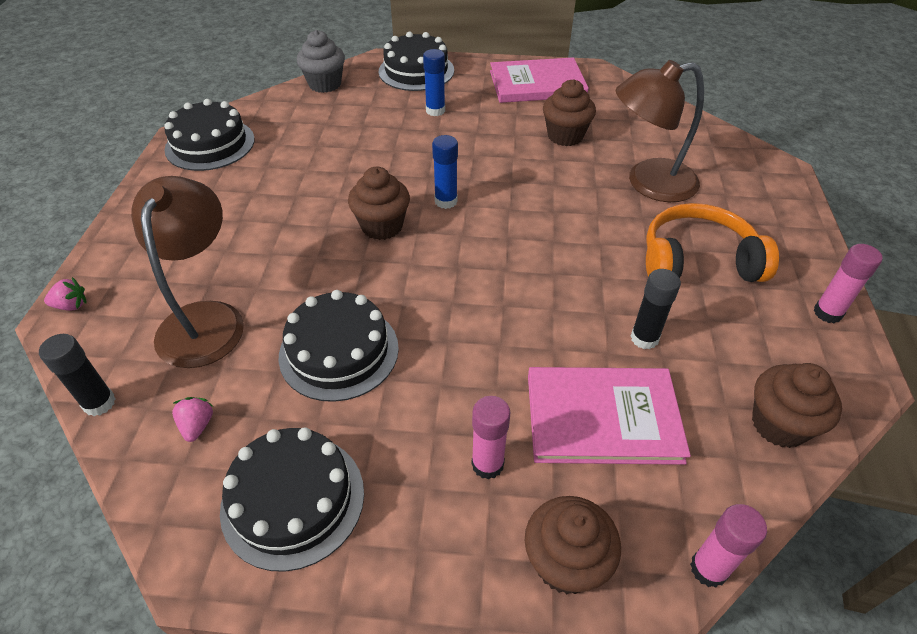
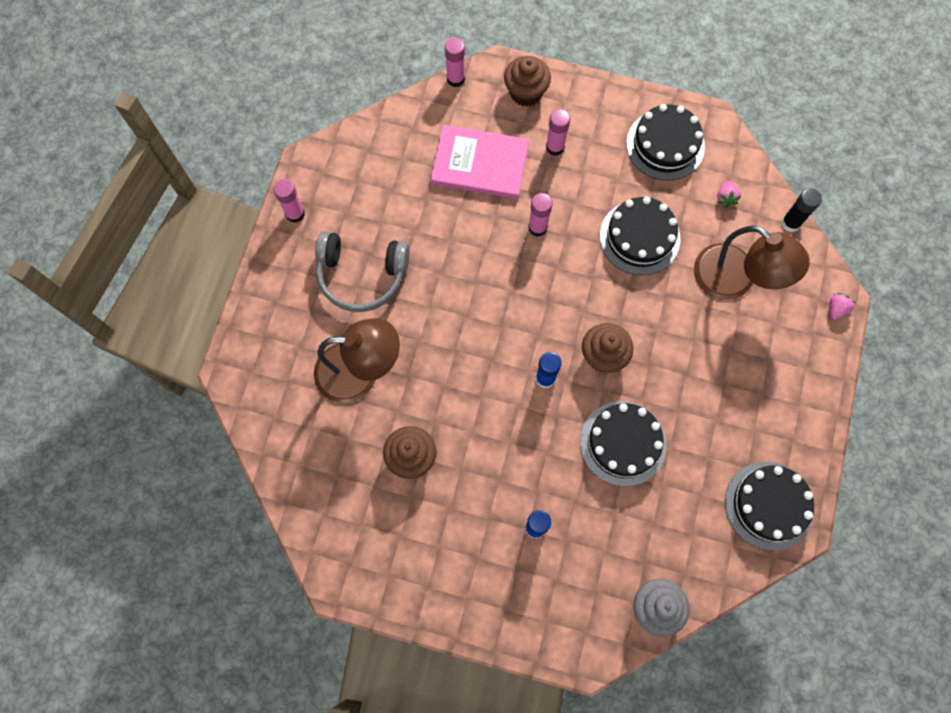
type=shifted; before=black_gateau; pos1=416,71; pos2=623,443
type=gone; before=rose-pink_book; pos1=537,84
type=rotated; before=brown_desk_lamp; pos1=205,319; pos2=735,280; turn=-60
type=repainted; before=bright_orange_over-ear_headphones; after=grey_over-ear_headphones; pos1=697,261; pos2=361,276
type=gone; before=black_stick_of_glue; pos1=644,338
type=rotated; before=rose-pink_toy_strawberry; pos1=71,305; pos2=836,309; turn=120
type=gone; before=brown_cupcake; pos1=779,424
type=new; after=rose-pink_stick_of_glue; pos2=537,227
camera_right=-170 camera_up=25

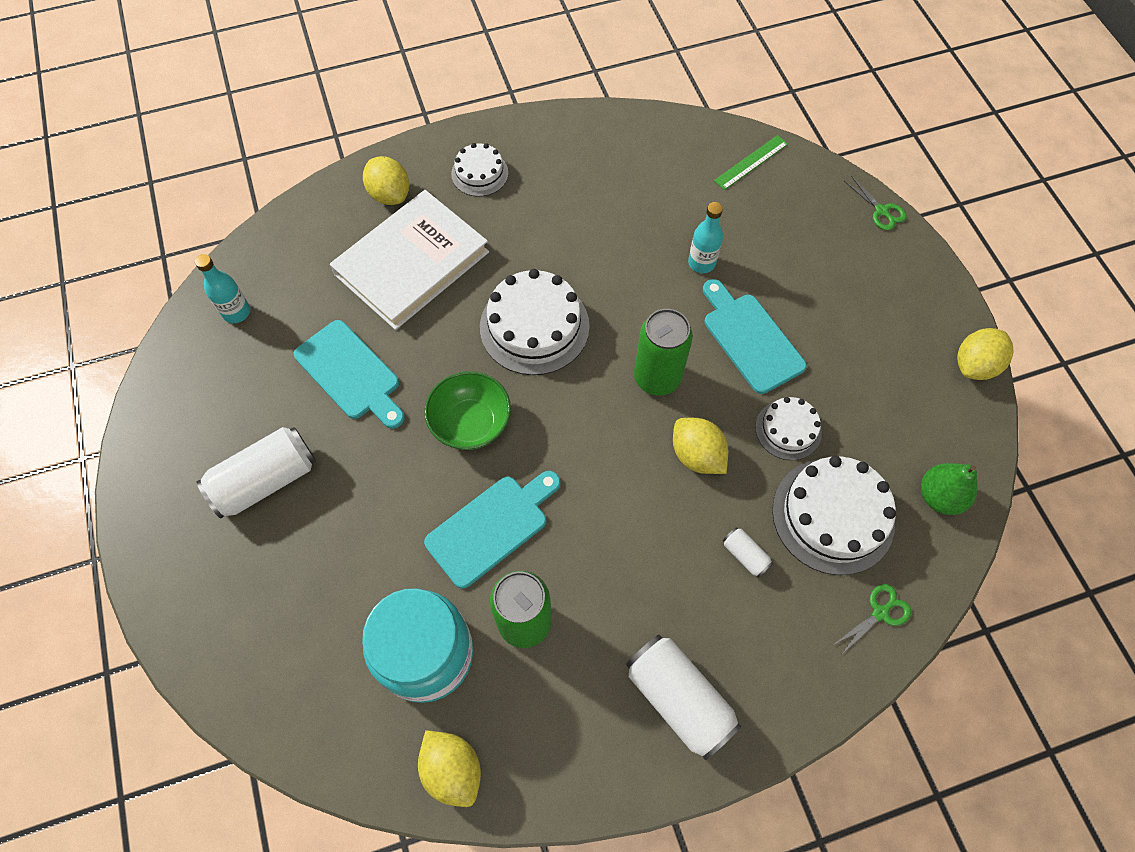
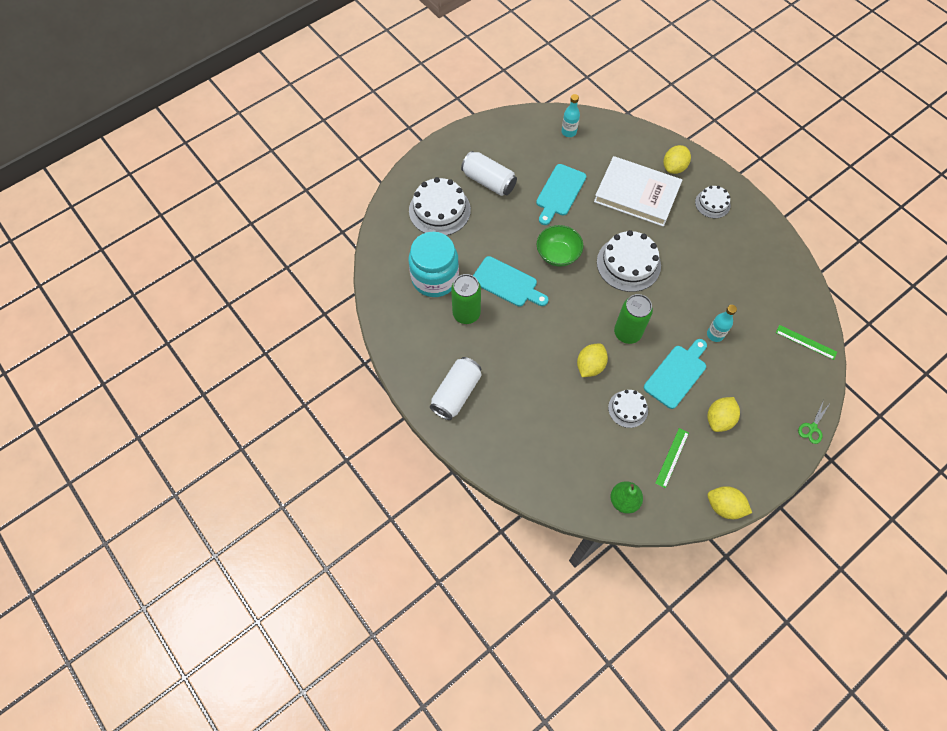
type=shifted; before=white_gateau; pos1=833,515; pos2=439,210
type=gone; before=white_soda_can; pos1=745,555
type=gone; before=leaf-green_scissors; pos1=880,613
type=shifted; before=golden_lemon; pos1=452,769; pos2=719,419
type=new; after=leaf-green_straightedge; pos2=672,457
camera_right=70 camera_up=0

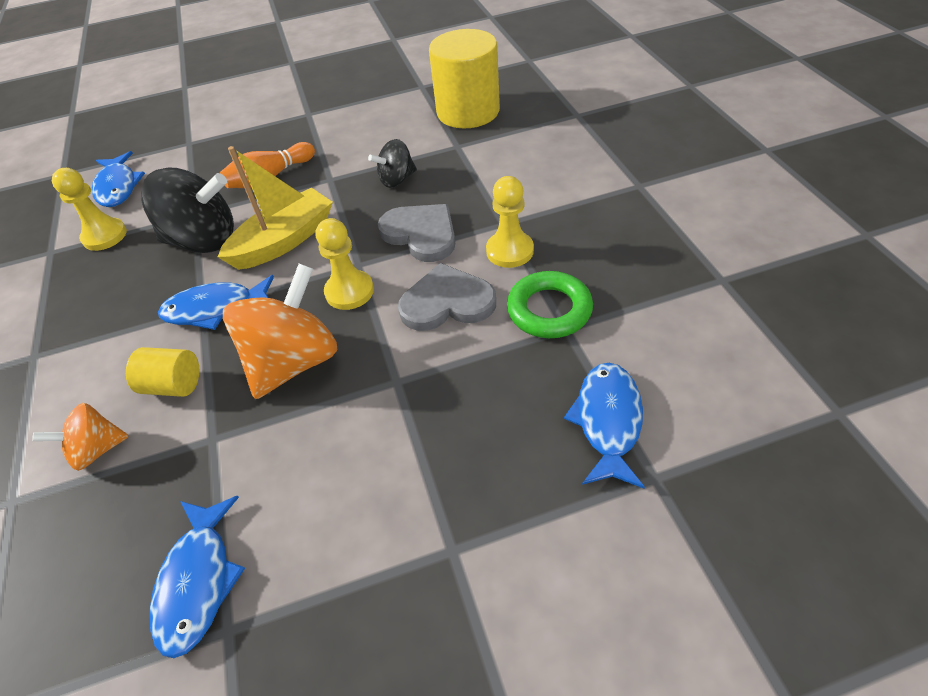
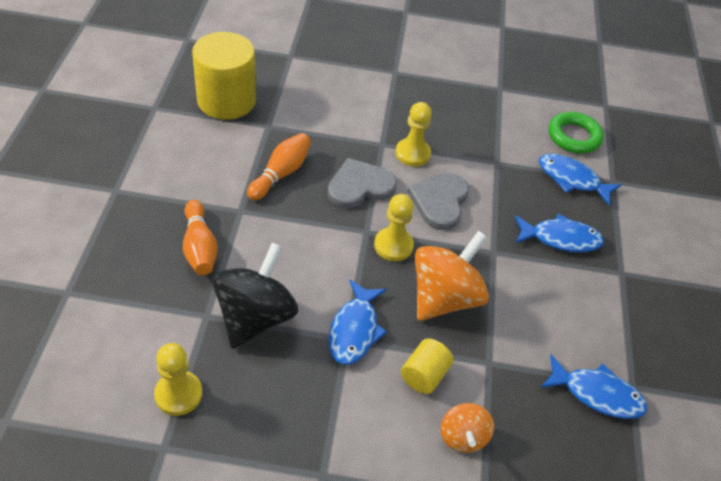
type=swapped; before=black_whirligig; after=bright_orange_bowling_pin; pos1=396,180; pos2=281,174
type=gone; before=golden_boat; pos1=284,241
type=shifted; before=royal_blue_fish_figure; pos1=118,187; pos2=561,238
type=rotated; before=bright_orange_whirligig; pos1=294,361; pos2=444,297; turn=75
type=shifted; before=leaf-green_ring; pos1=549,310; pos2=574,136
camera_right=-75 camera_up=0

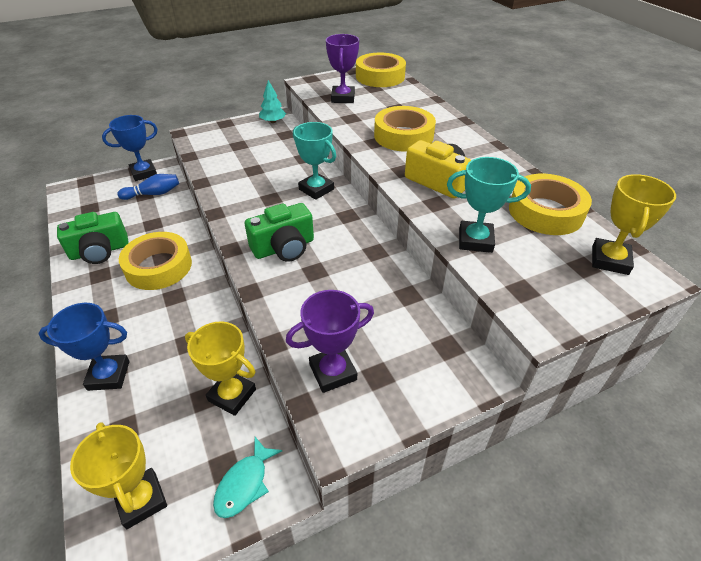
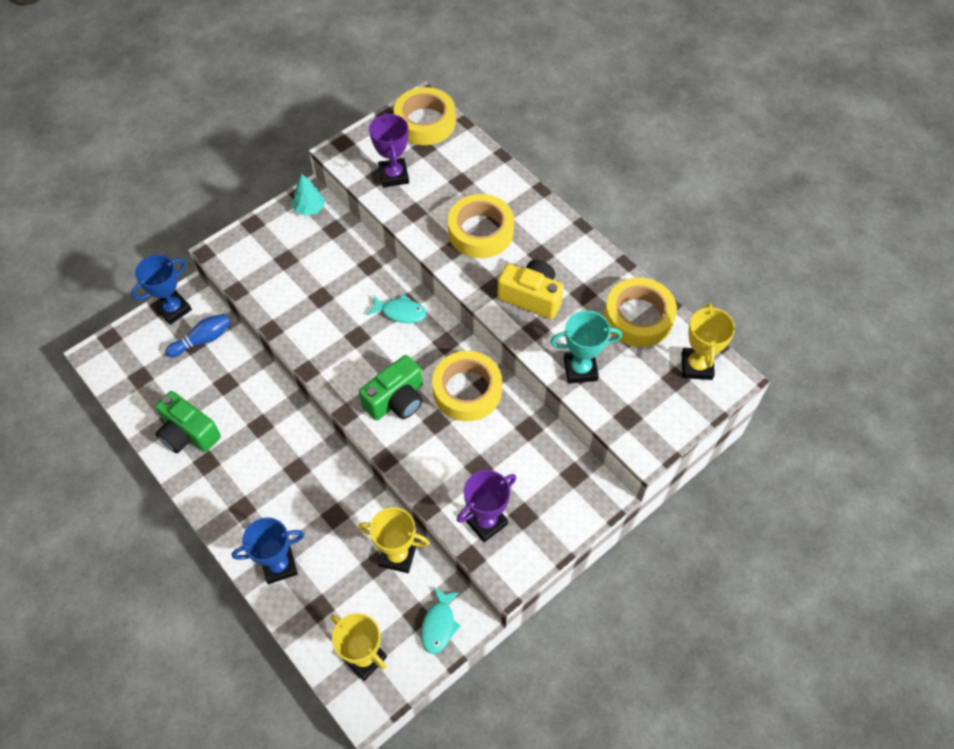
type=swapped; before=teal_award_cup; after=teal_fish_figure; pos1=316,189; pos2=400,312
type=rotated; before=leaf-green_compact_camera; pos1=100,251; pos2=188,433; turn=75
type=shifted; before=golden_tape; pos1=158,266; pos2=467,390
camera_right=-15 camera_up=15

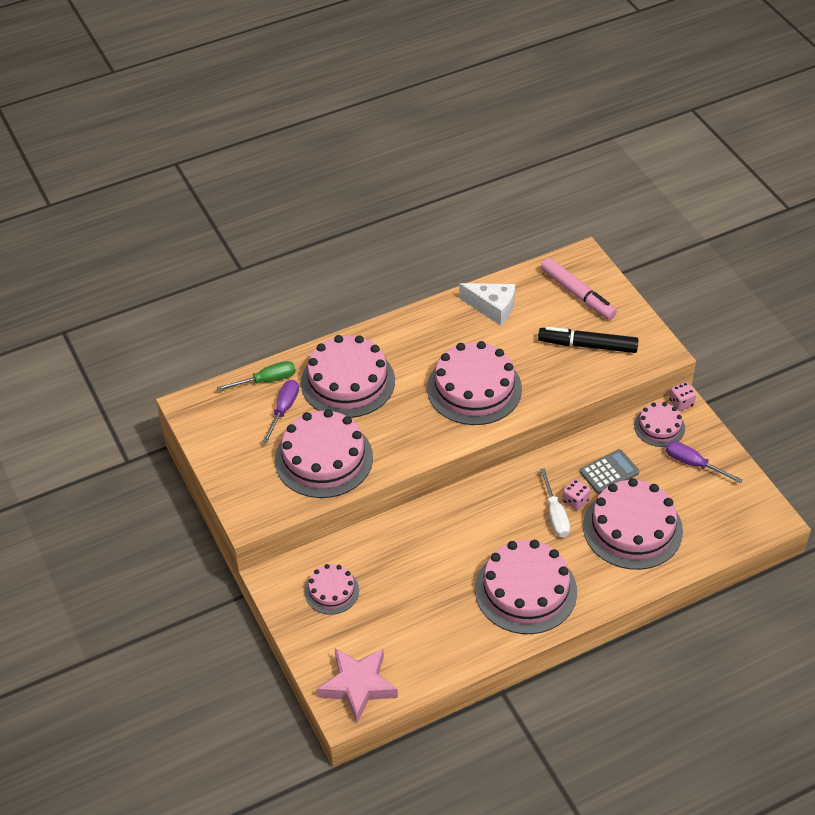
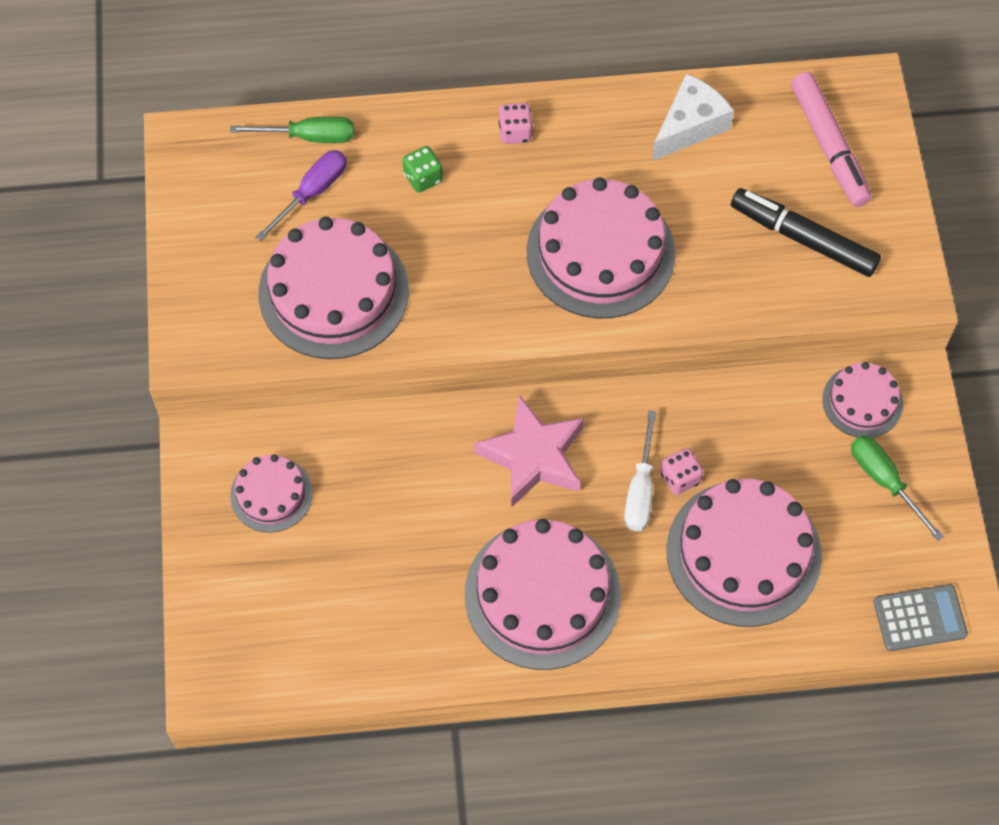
type=rotated; before=white_cheese; pos1=492,307; pos2=690,126; turn=-90
type=swapped; before=rose-pink_gateau; after=leaf-green_dice; pos1=348,381; pos2=423,178
type=shifted; before=rose-pink_dice; pos1=681,403; pos2=515,132
type=repainted; before=purple_flat_screwdriver; after=leaf-green_flat_screwdriver; pos1=693,464; pos2=884,481
type=shifted; before=grey_calculator; pos1=609,472; pos2=919,618
type=shifted; before=rose-pink_five-pointed_star; pos1=358,686; pos2=533,456
camera_right=20 camera_up=15

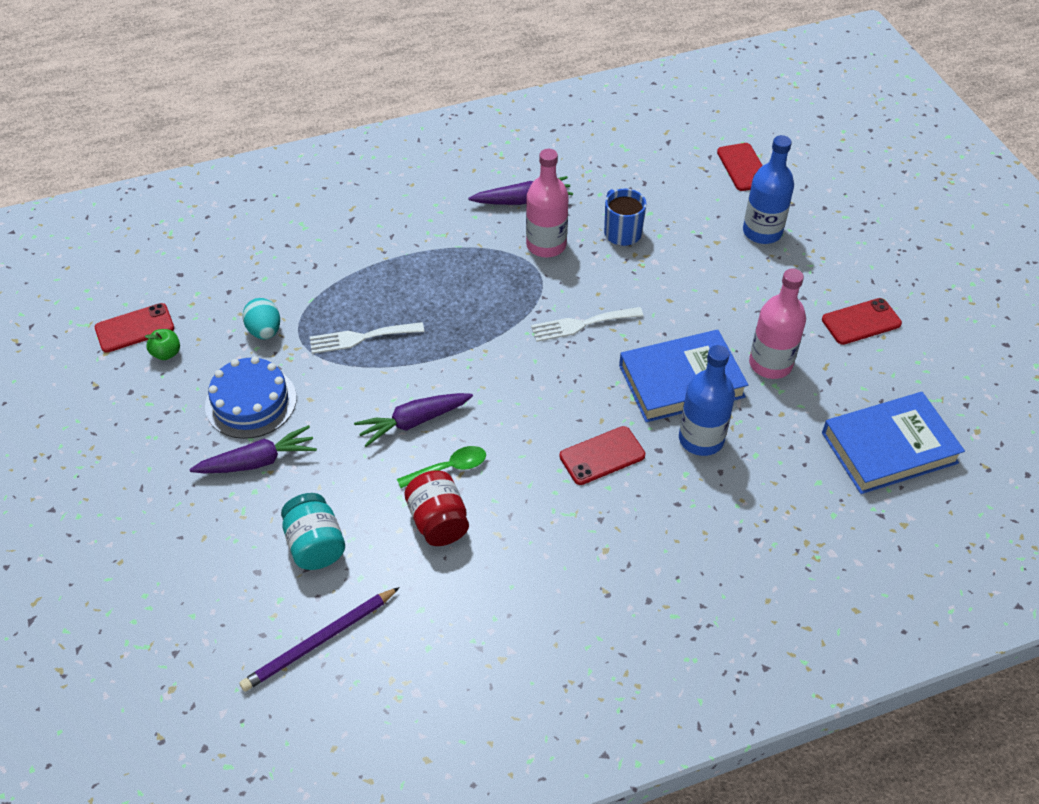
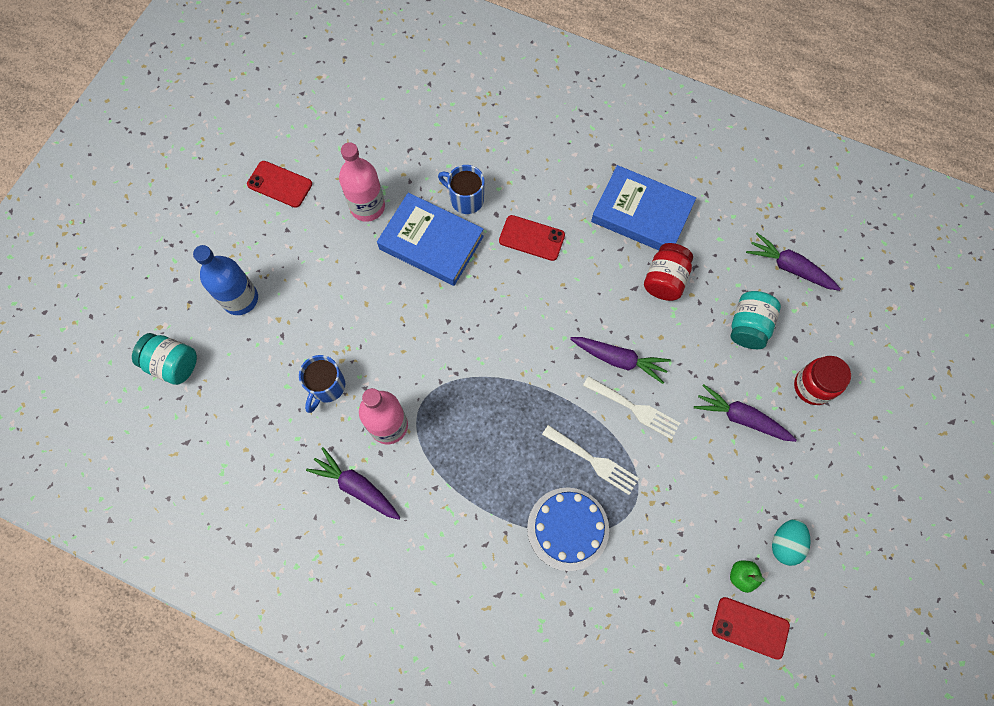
type=swapped; before=red_smartphone; after=teal_jam_jar; pos1=743,167; pos2=173,364
type=shifted; before=teal_toy_egg; pos1=265,331; pos2=785,543
type=shifted; before=white_dinner_fork; pos1=581,324; pos2=635,409
type=swapped; before=royal_blue_flask; after=royal_blue_coffee_mug; pos1=701,439; pos2=465,199
type=shifted; before=royal_blue_gateau; pos1=251,402; pos2=568,528
type=shifted; before=royal_blue_book; pos1=889,448; pos2=641,213
type=gone; before=leaf-green_teaspoon; pos1=449,468
type=swapped; before=purple_wooden_pencil; after=purple_toy_carrot; pos1=319,641; pos2=789,267
type=new; after=red_jam_jar; pos2=812,386
camera_right=-135 camera_up=20

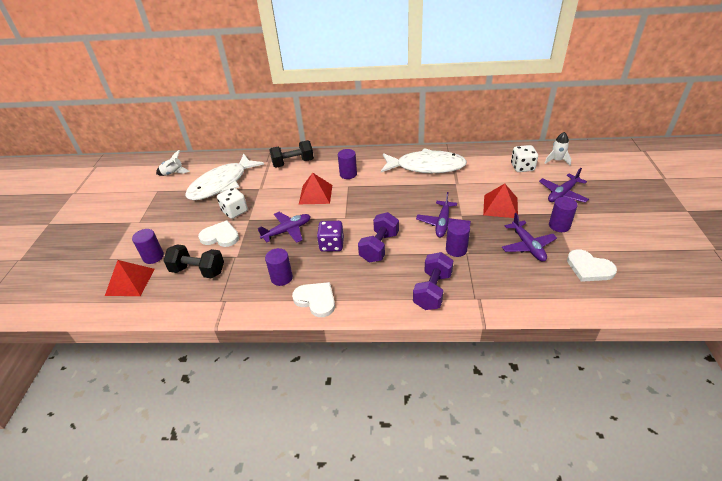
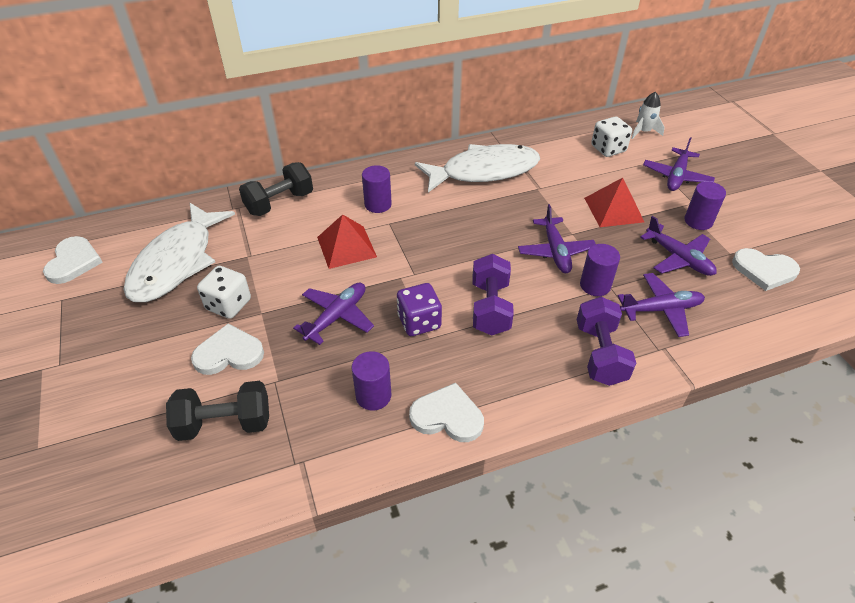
type=swapped; before=white_spaceship; after=white_heart; pos1=173,173; pos2=73,262
type=gone; before=purple_solid_cylinder; pos1=153,257
type=gone; before=red_pyramid; pos1=130,282
type=new; after=purple_aeroplane; pos2=661,309
camera_right=-25 camera_up=5

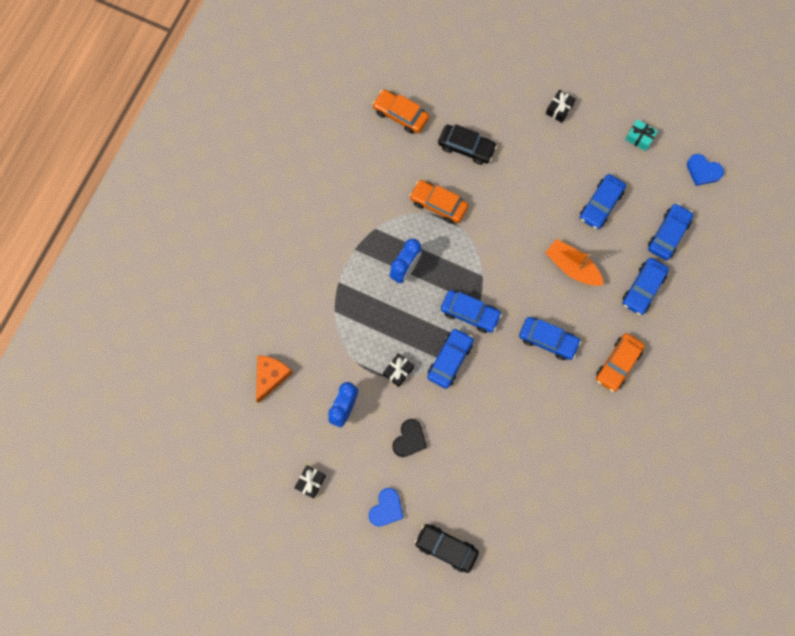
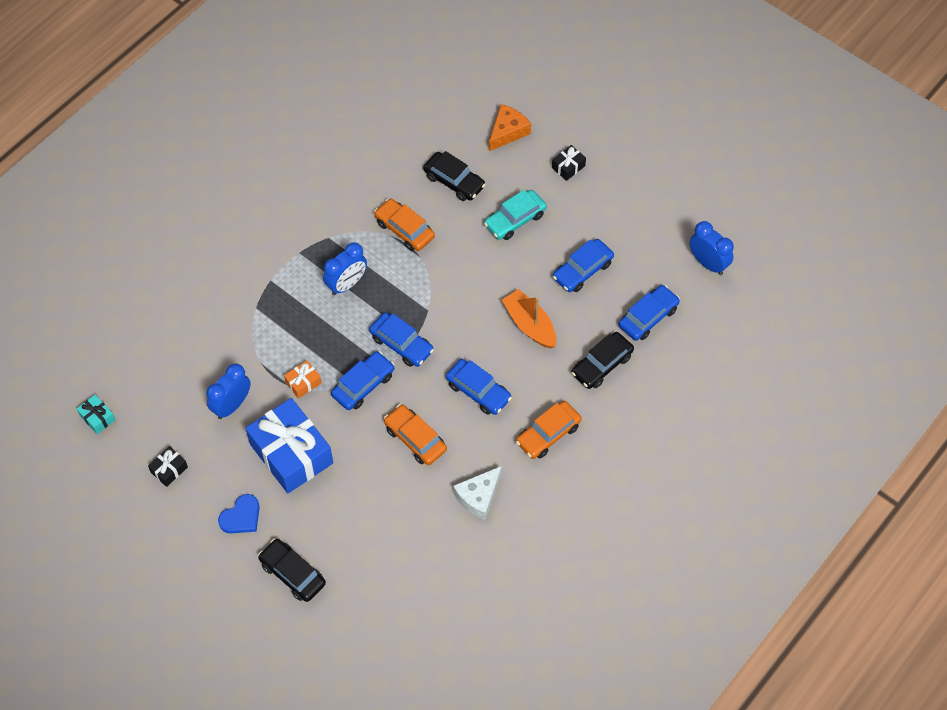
type=shifted; before=bright_orange_toy_car; pos1=400,115; pos2=415,439
type=shifted; before=teal_gift; pos1=639,138; pos2=97,418
type=swapped; before=royal_blue_heart; after=royal_blue_bedside_clock; pos1=703,171; pos2=708,263
type=repainted; before=royal_blue_toy_car; after=black_toy_car; pos1=643,288; pos2=602,365
type=repainted; before=black_gift; after=bright_orange_gift; pos1=398,371; pos2=303,383
type=shifted; before=bright_orange_cheese; pos1=271,376; pos2=507,132
type=swapped; before=black_heart; after=royal_blue_gift; pos1=409,439; pos2=291,453
type=new; after=teal_toy_car; pos2=515,220
type=new; after=white_cheese; pos2=478,496
camera_right=15 camera_up=-15

